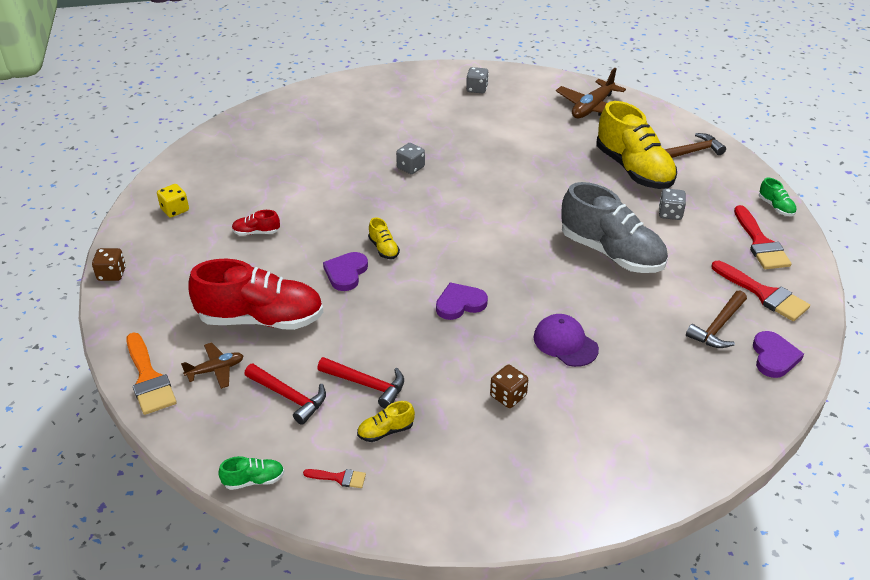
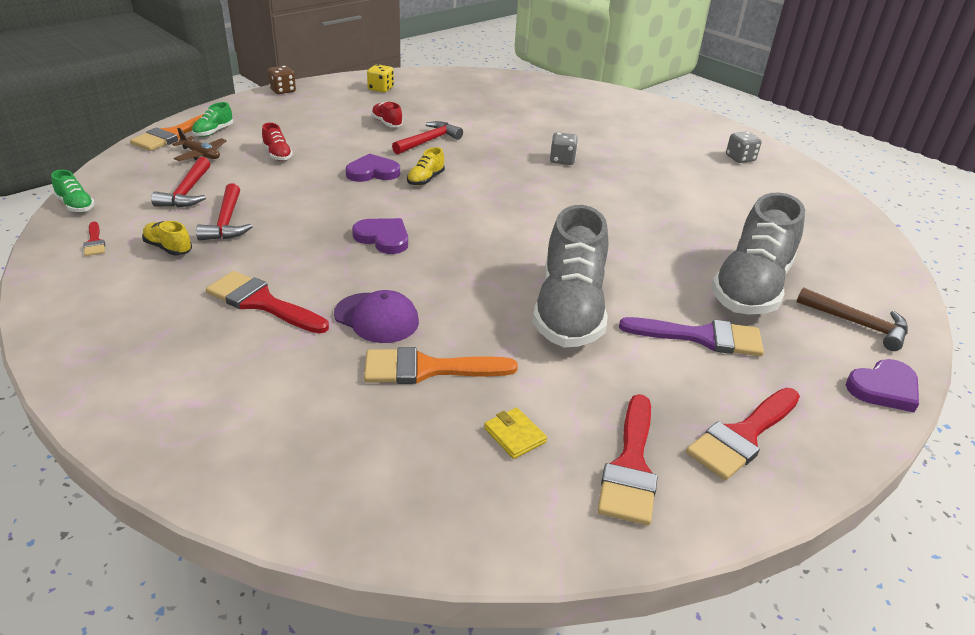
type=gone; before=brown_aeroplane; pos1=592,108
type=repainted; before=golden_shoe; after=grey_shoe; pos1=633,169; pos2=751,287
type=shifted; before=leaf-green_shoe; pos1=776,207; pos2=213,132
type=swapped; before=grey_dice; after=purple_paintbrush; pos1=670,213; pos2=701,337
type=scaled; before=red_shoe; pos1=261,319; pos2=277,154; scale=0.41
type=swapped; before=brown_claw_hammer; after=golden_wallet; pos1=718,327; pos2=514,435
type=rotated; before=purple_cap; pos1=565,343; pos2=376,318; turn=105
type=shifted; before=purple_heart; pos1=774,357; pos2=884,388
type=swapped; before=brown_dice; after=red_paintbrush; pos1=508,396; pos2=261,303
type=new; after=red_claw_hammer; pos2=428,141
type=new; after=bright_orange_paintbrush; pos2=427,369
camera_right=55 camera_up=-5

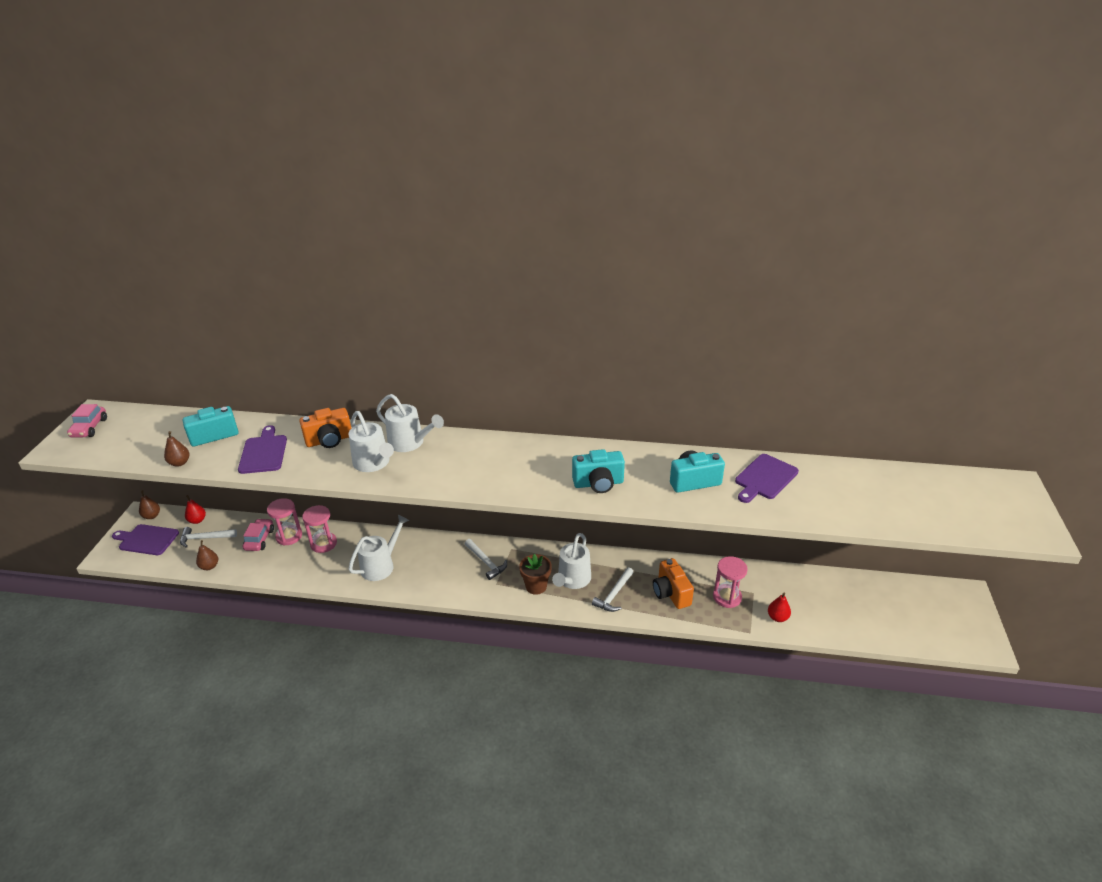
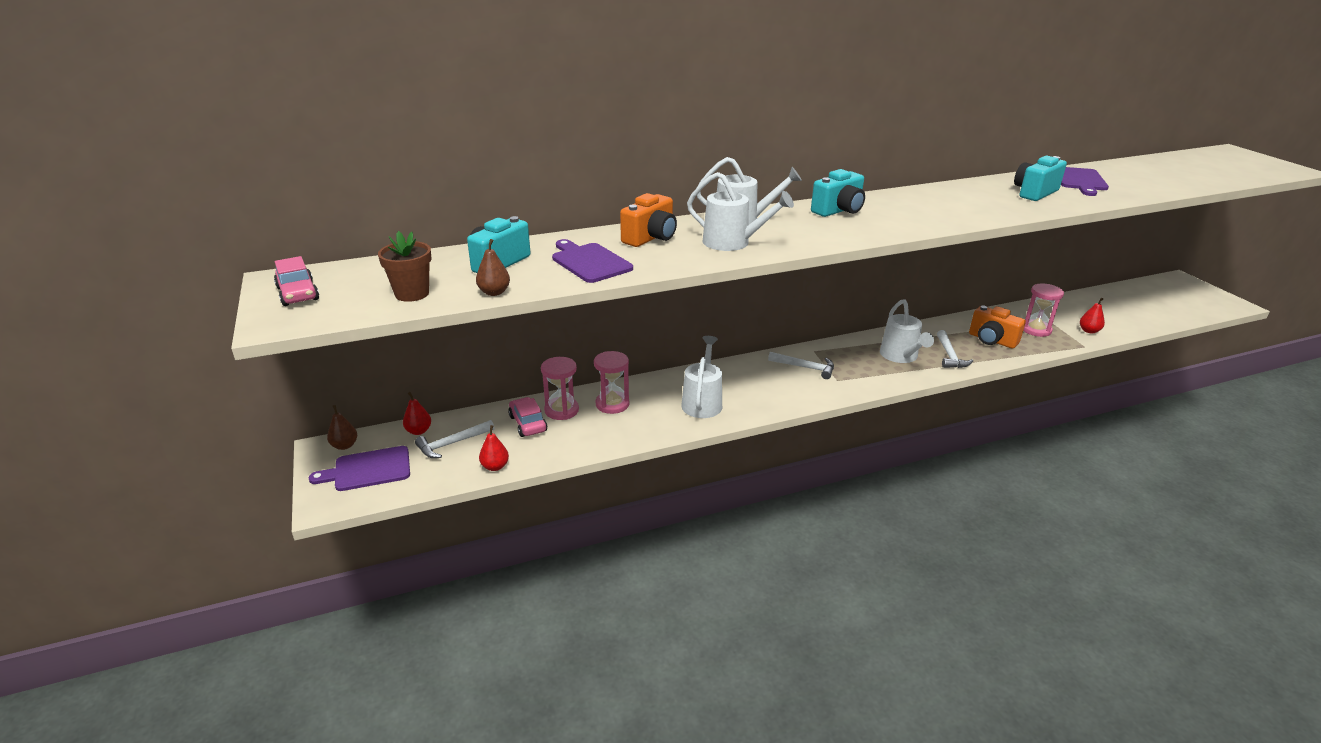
type=shifted; before=teal_compact_camera; pos1=598,483; pos2=839,210
type=repainted; before=brown_pear_fruit; after=red_pear_fruit; pos1=209,566; pos2=495,466
type=shifted; before=brown_potted_plant; pos1=536,586; pos2=412,294
camera_right=-30 camera_up=-5

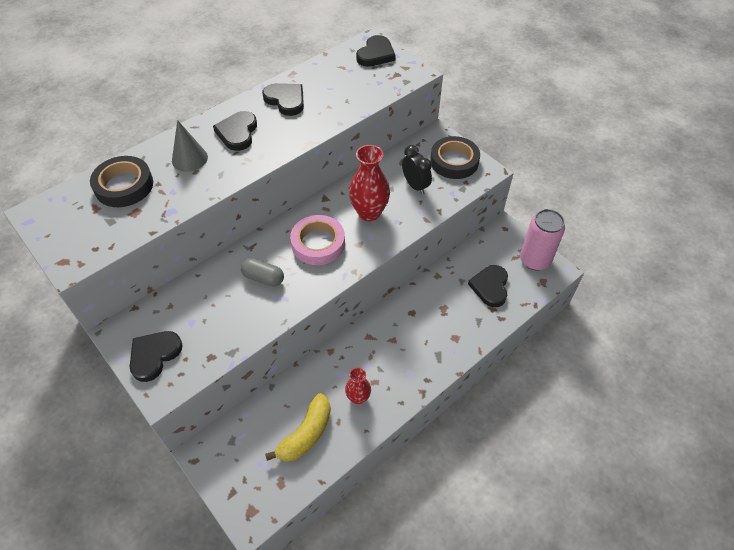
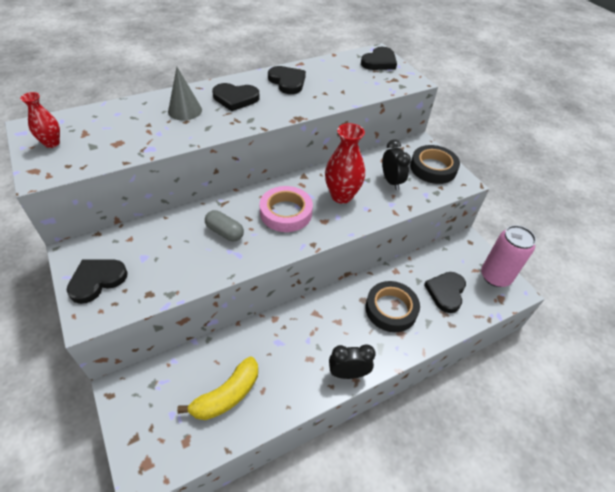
type=rotated; before=black_heart; pos1=237,133; pos2=235,98; turn=-105
type=shifted; before=black_tape; pos1=124,186; pos2=391,309
type=shifted; before=red_vase; pos1=358,398; pos2=52,143
type=new; after=black_bedside_clock; pos2=348,373
camera_right=10 camera_up=-5

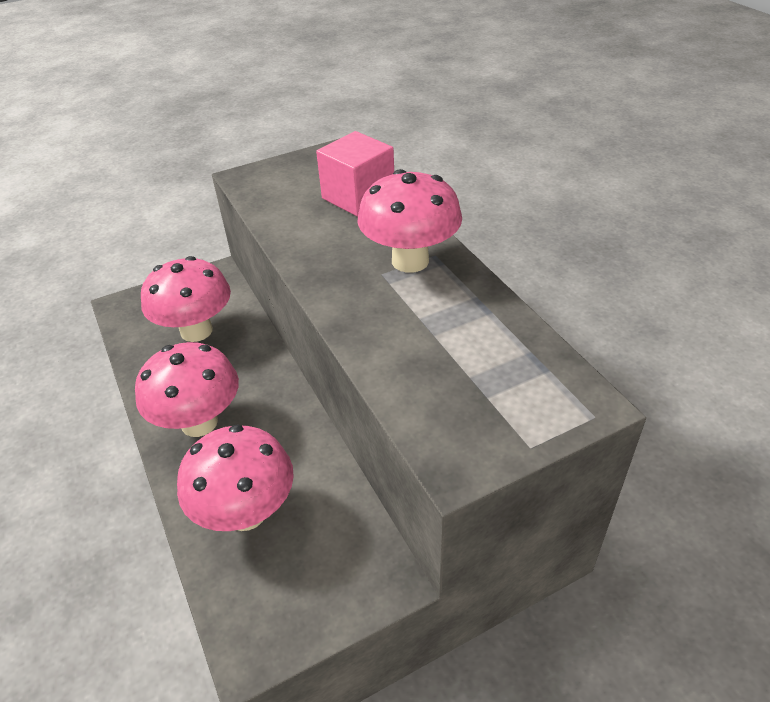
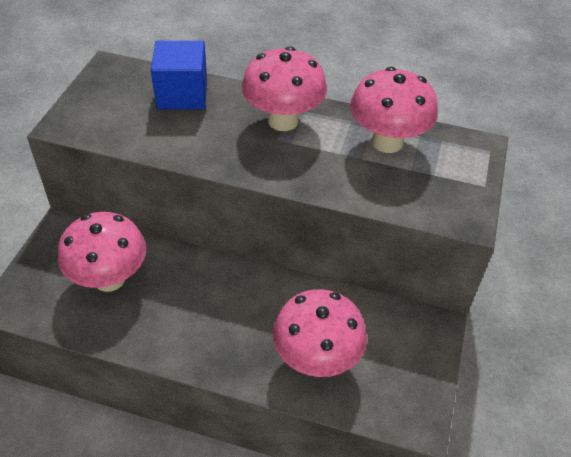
type=repainted; before=rose-pink_solid_cube; after=royal_blue_solid_cube; pos1=358,197; pos2=182,94
type=shifted; before=rose-pink_mushroom; pos1=199,422; pos2=387,142
camera_right=-50 camera_up=5

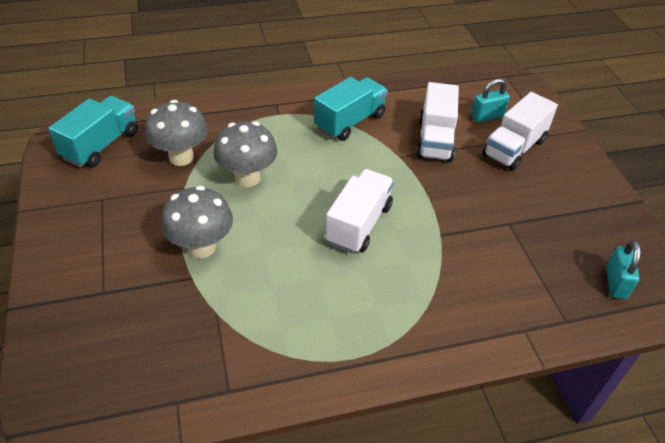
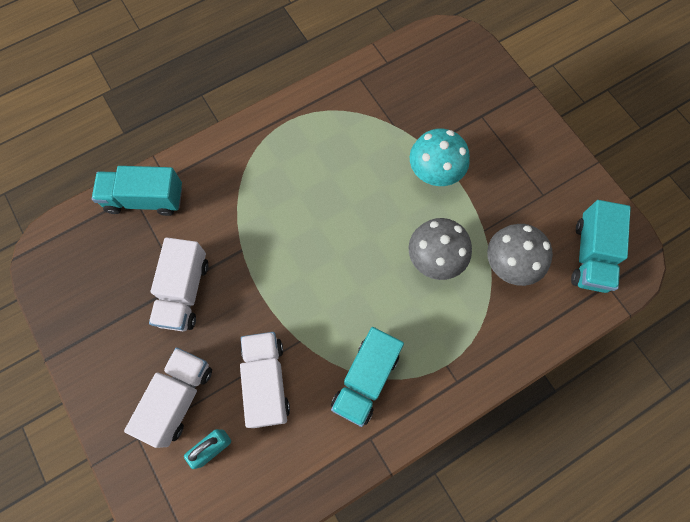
type=shifted; before=white_toy_truck; pos1=359,224; pos2=184,292
type=repainted; before=grey_mushroom; after=teal_mushroom; pos1=201,247; pos2=434,174
type=gone; before=teal_lock; pos1=615,283
type=new; after=teal_toy_truck; pos2=145,199
camera_right=165 camera_up=25

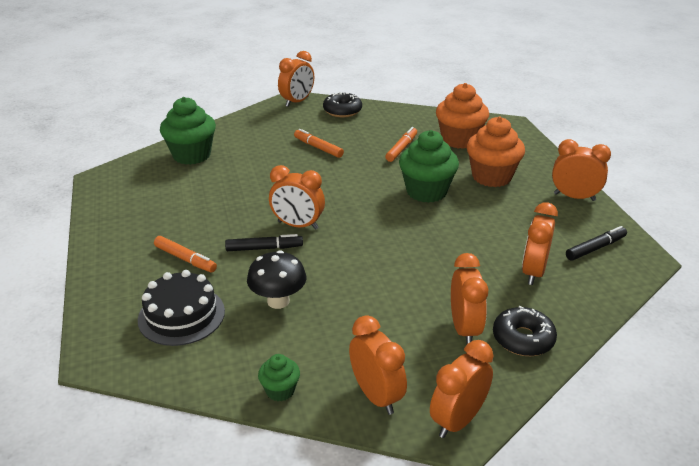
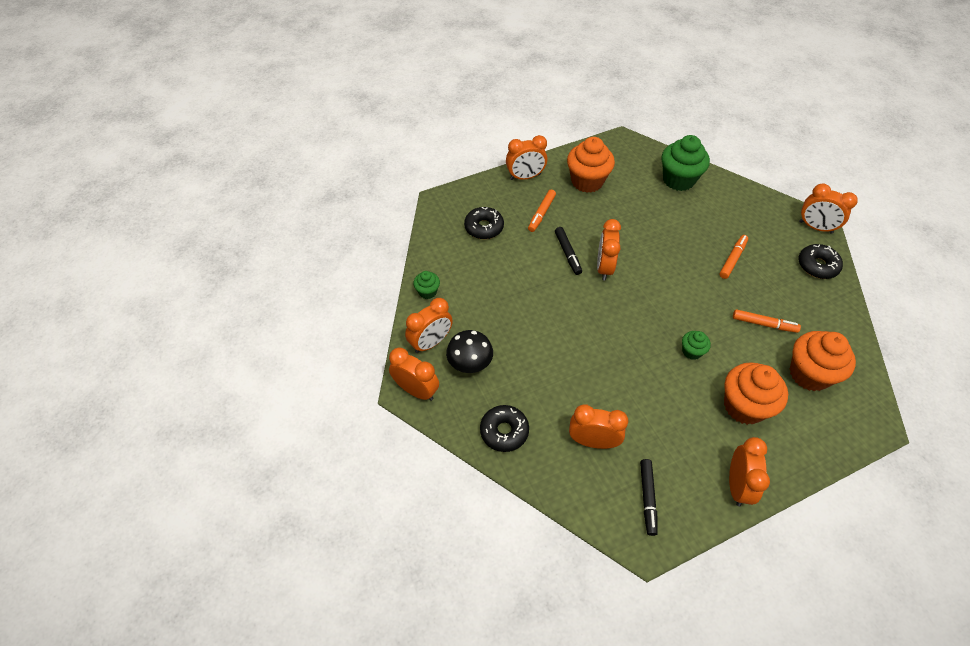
type=scaled; before=leaf-green_cupcake; pos1=426,191; pos2=691,351; scale=0.5
type=rotated; before=black_marker; pos1=595,248; pos2=647,498; turn=45
type=shifted; before=black_mushroom; pos1=278,301; pos2=470,365
type=shifted; before=bright_orange_bedside_clock; pos1=464,329; pos2=525,177
type=swapped; before=black_gateau; after=black_doughnut; pos1=181,315; pos2=484,227
type=new; after=bright_orange_cupcake; pos2=587,181
camera_right=80 camera_up=20

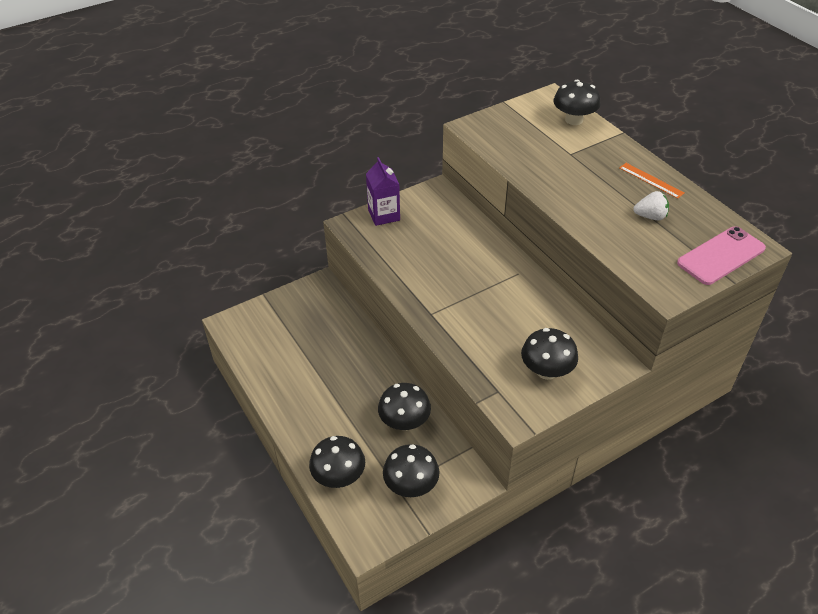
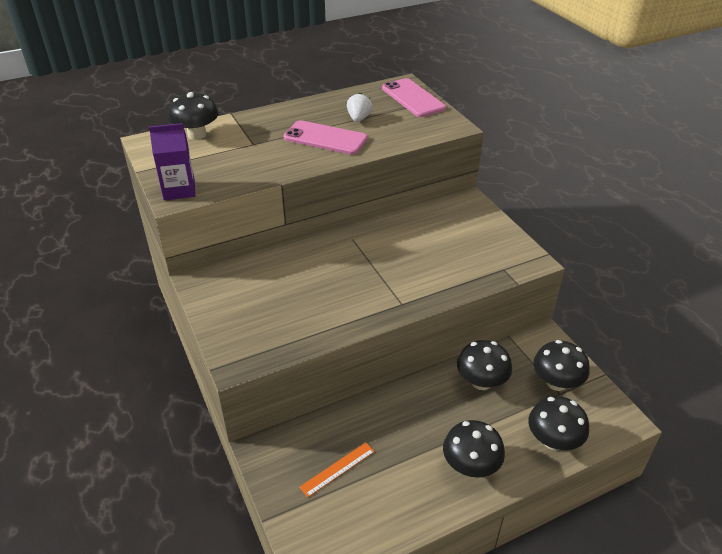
type=shifted; before=purple_juice_carton; pos1=384,215; pos2=179,190
type=shifted; before=bright_orange_straightedge; pos1=651,180; pos2=337,469
type=shifted; before=black_mushroom; pos1=546,371; pos2=470,466
type=new; after=rose-pink_smartphone; pos2=325,138
camera_right=-85 camera_up=-5

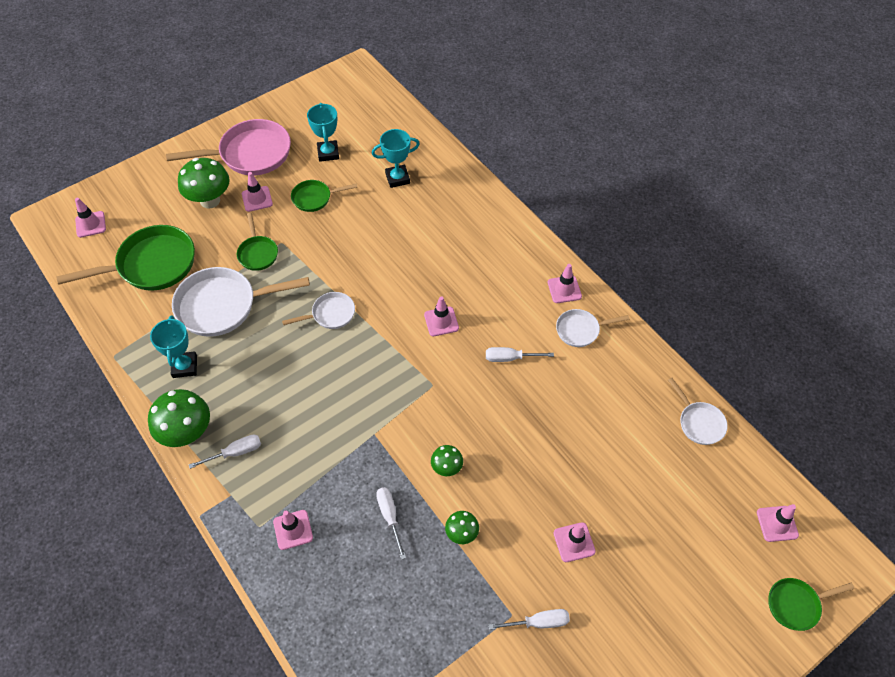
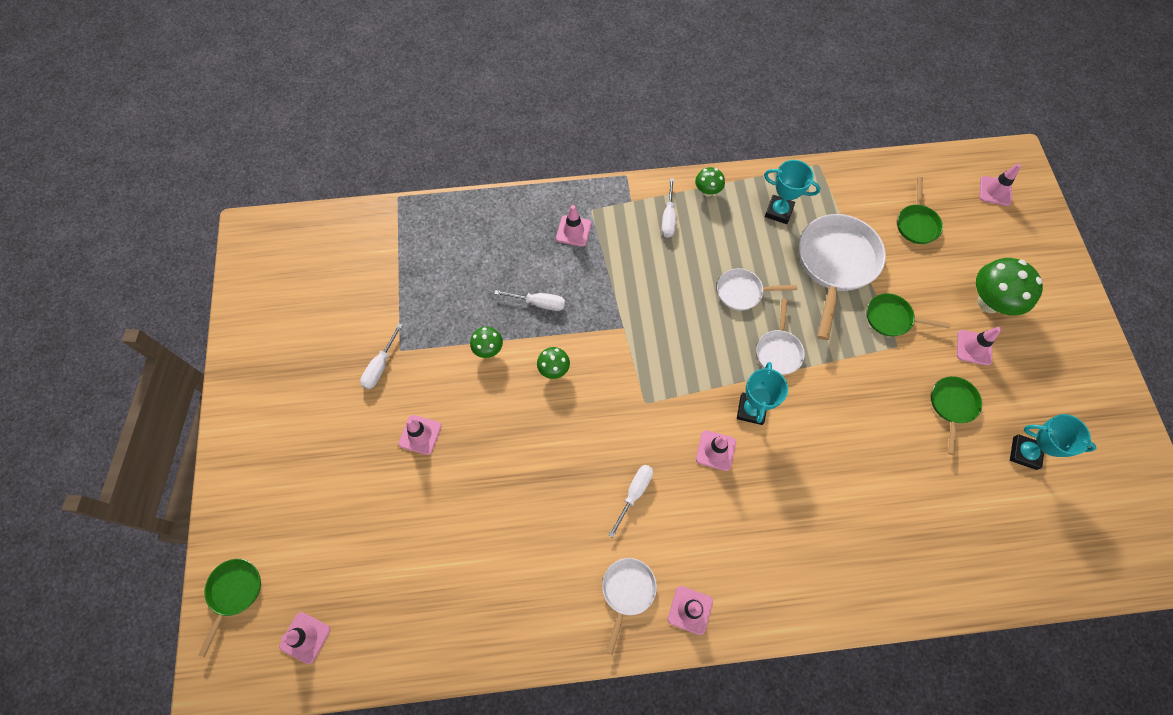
type=gone; before=rose-pink_frying_pan; pos1=250,154
type=shifted; before=teal_award_cup; pos1=397,178; pos2=751,410
type=scaled; before=leaf-green_frying_pan; pos1=151,265; pos2=916,224; scale=0.53
type=shifted; before=white_frying_pan; pos1=699,423; pos2=742,292
type=scaled; before=leaf-green_mushroom; pos1=187,433; pos2=707,191; scale=0.53
camera_right=120 camera_up=10

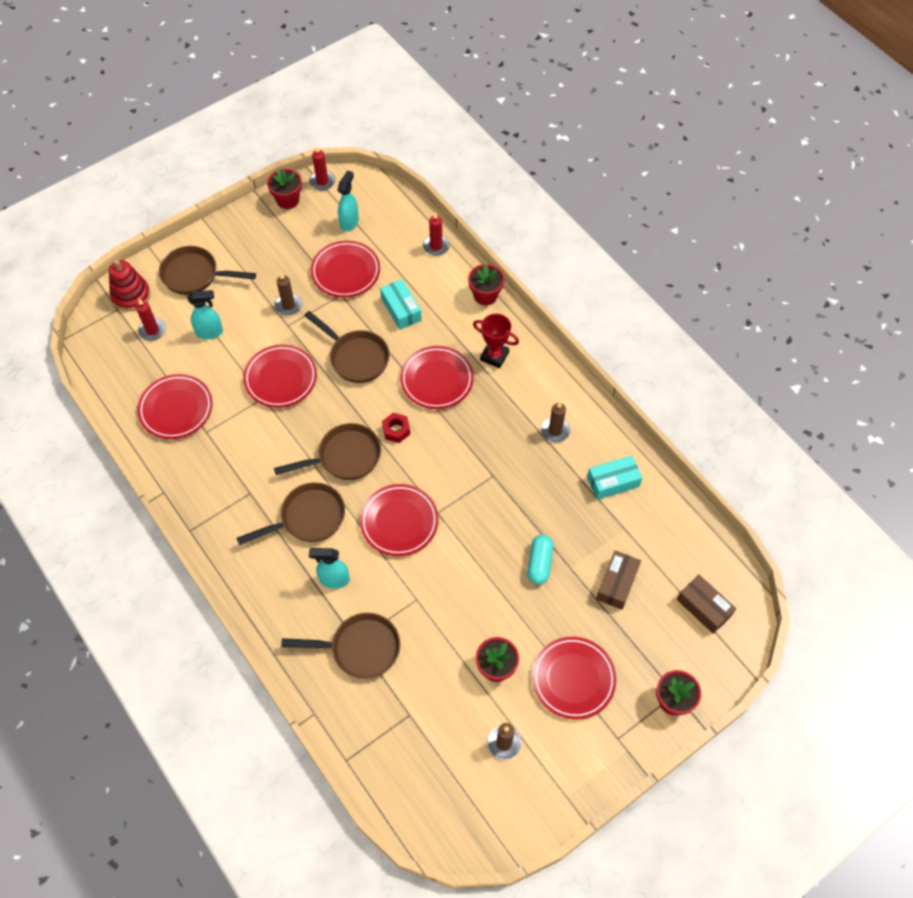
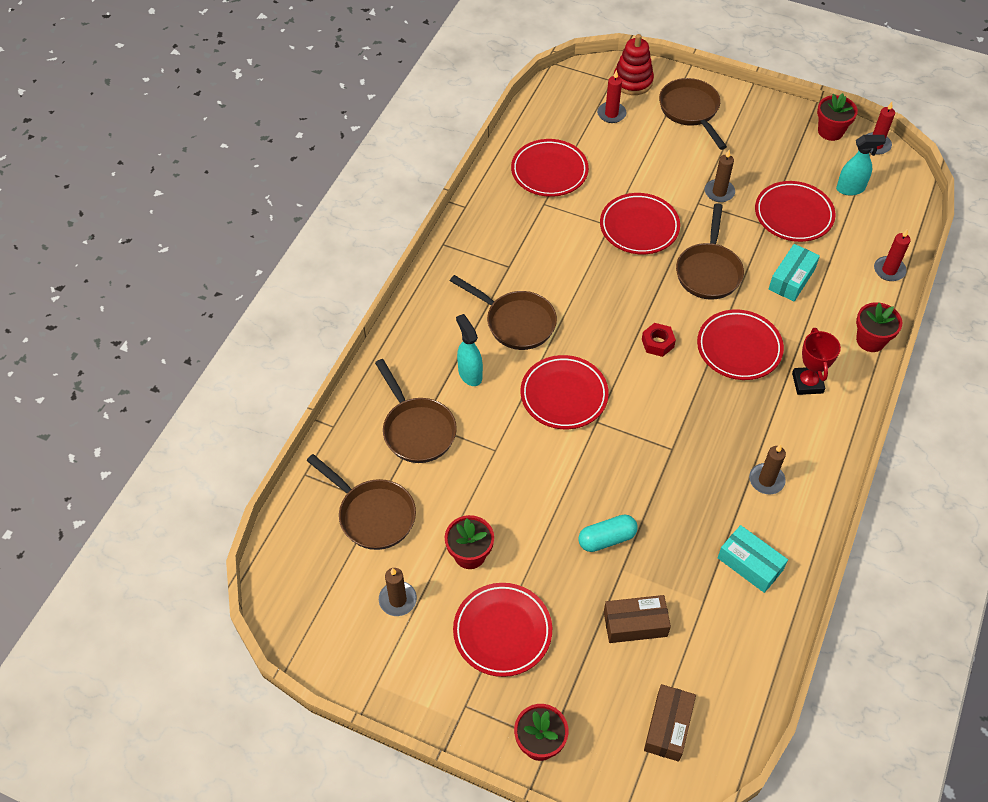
type=gone; before=teal_spray_bottle; pos1=210,332
type=shifted; before=brown_frying_pan; pos1=344,457; pos2=372,514
camera_right=60 camera_up=-5

